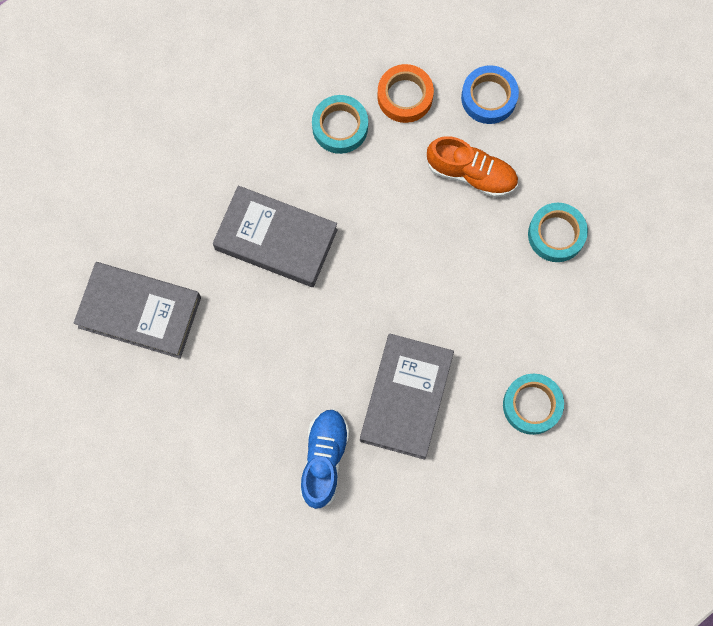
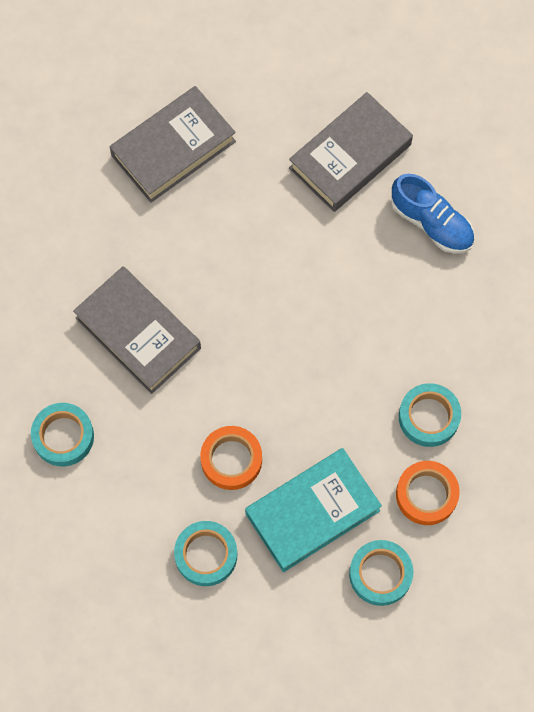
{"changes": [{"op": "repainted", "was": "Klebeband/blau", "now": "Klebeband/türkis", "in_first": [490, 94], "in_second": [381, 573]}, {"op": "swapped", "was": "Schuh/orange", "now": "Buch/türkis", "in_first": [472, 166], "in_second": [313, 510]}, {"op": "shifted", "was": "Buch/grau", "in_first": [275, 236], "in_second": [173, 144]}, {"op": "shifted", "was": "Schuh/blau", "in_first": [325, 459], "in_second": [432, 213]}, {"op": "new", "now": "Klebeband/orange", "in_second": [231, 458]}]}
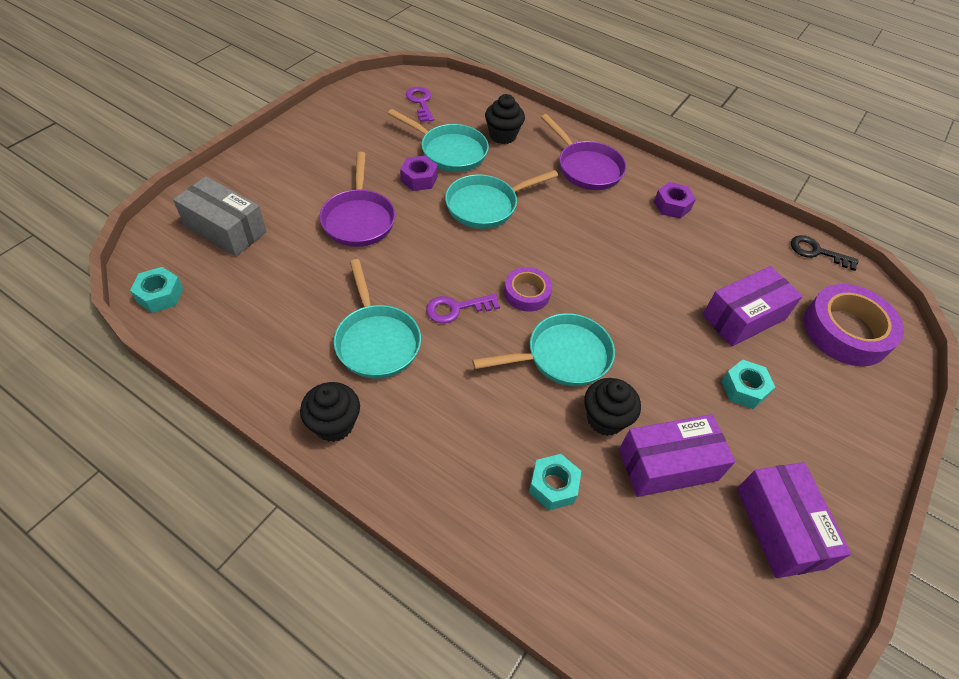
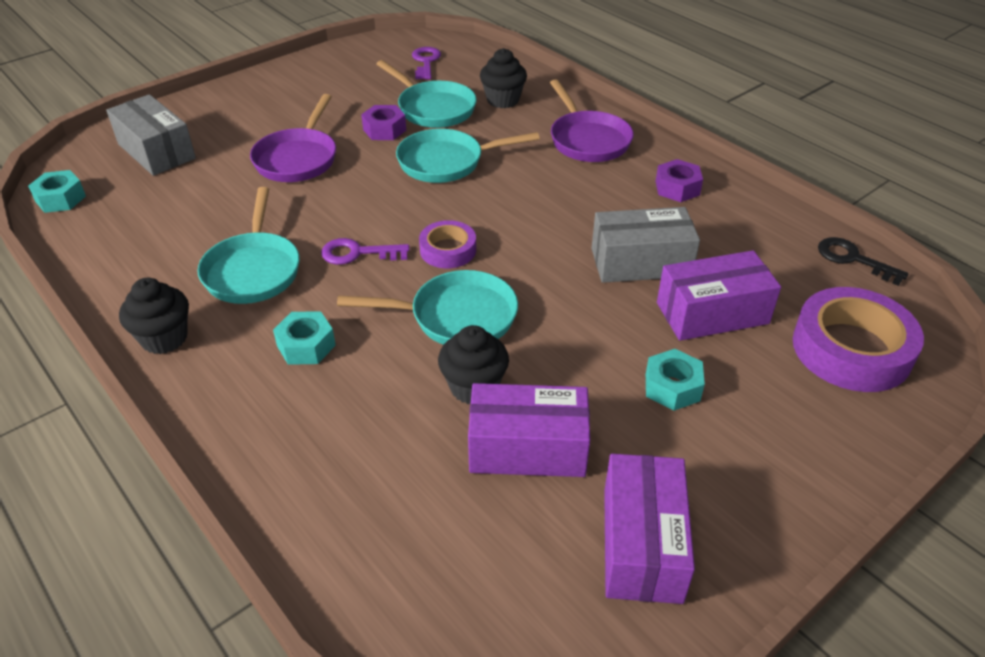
{"changes": [{"op": "shifted", "was": "Sechskantmutter/türkis", "in_first": [555, 482], "in_second": [304, 338]}, {"op": "new", "now": "Schachtel/grau", "in_second": [646, 245]}]}
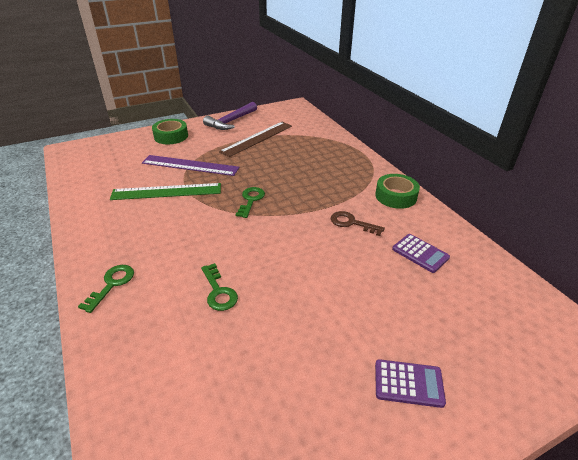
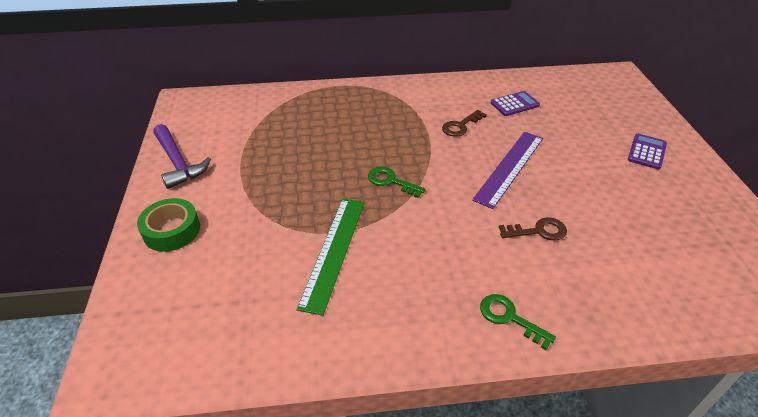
{"changes": [{"op": "gone", "was": "Lineal/braun", "in_first": [255, 139]}, {"op": "shifted", "was": "Lineal/lila", "in_first": [190, 165], "in_second": [507, 170]}, {"op": "gone", "was": "Klebeband/grün", "in_first": [397, 191]}, {"op": "repainted", "was": "Schlüssel/grün", "now": "Schlüssel/braun", "in_first": [219, 287], "in_second": [533, 229]}]}
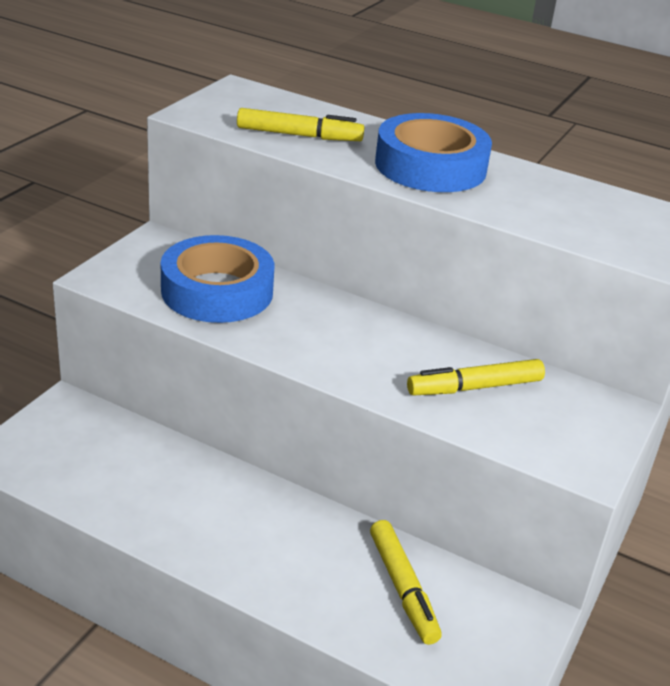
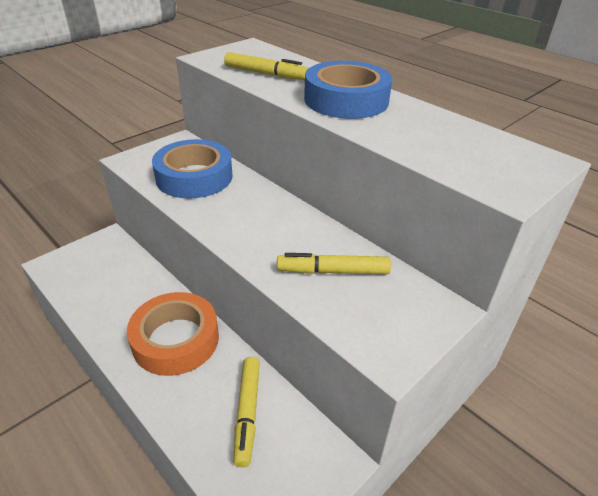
{"changes": [{"op": "new", "now": "Klebeband/orange", "in_second": [173, 334]}]}
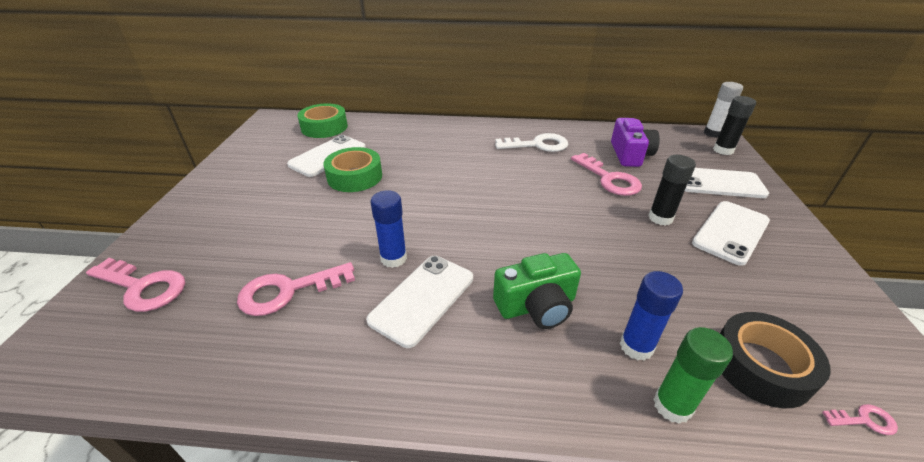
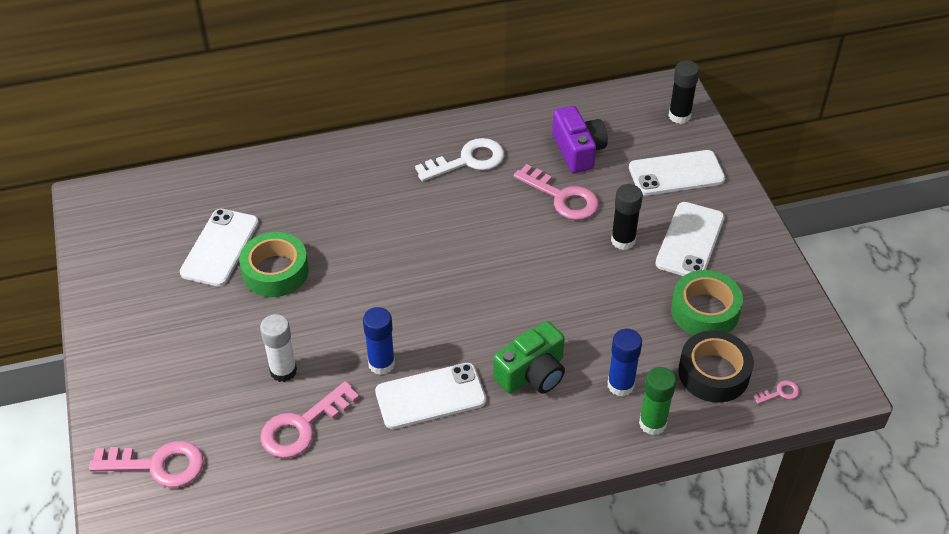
{"changes": [{"op": "shifted", "was": "Klebestift/weiß", "in_first": [723, 110], "in_second": [278, 348]}, {"op": "shifted", "was": "Klebeband/grün", "in_first": [322, 120], "in_second": [707, 302]}, {"op": "rotated", "was": "Handy/weiß", "in_first": [419, 302], "in_second": [430, 396], "clockwise": 60}]}
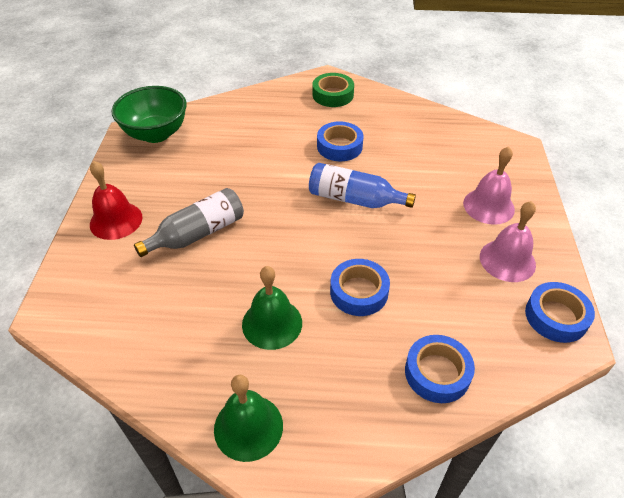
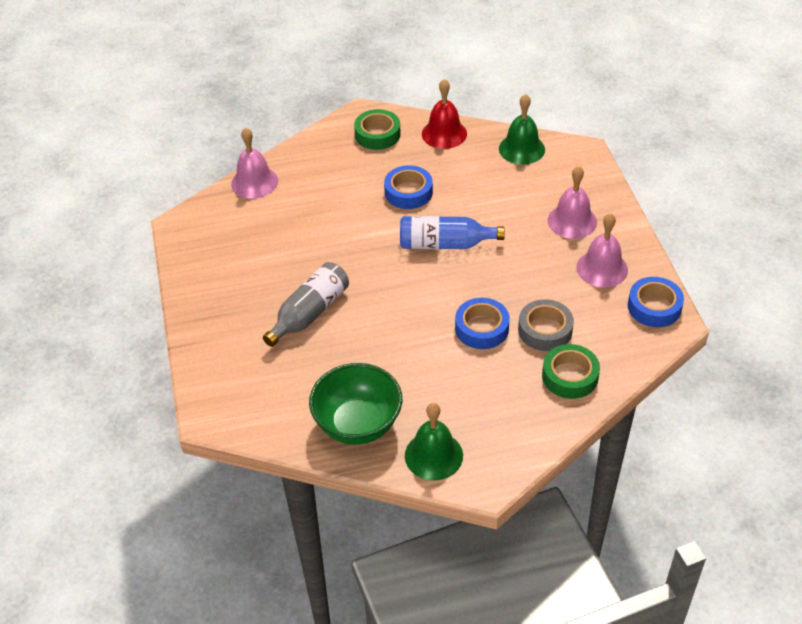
{"changes": [{"op": "shifted", "was": "Schüssel/grün", "in_first": [149, 114], "in_second": [355, 404]}, {"op": "shifted", "was": "Glocke/rot", "in_first": [116, 200], "in_second": [444, 114]}, {"op": "shifted", "was": "Glocke/grün", "in_first": [272, 308], "in_second": [522, 129]}, {"op": "repainted", "was": "Klebeband/blau", "now": "Klebeband/grün", "in_first": [440, 369], "in_second": [571, 371]}, {"op": "new", "now": "Glocke/rosa", "in_second": [254, 163]}, {"op": "new", "now": "Klebeband/grau", "in_second": [546, 325]}]}
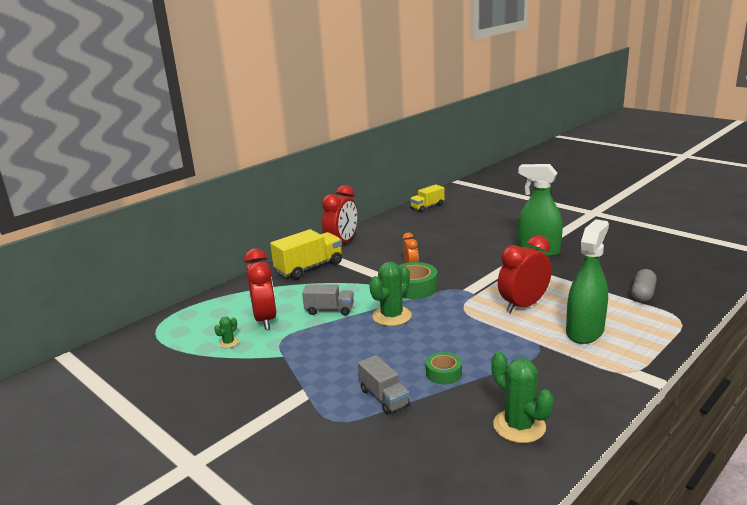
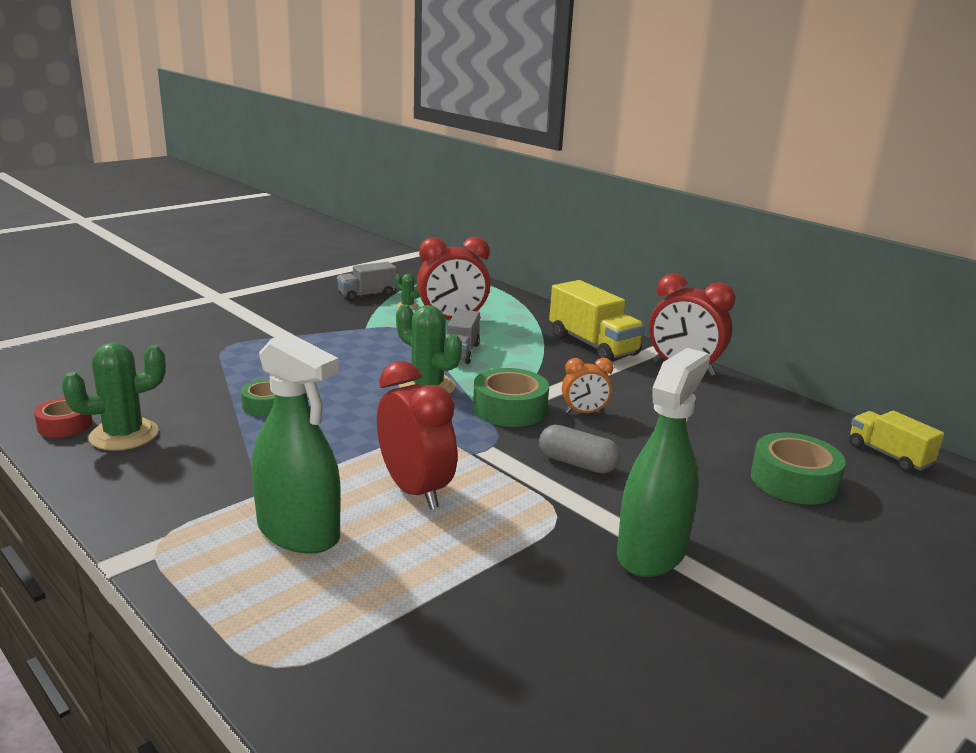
{"changes": [{"op": "shifted", "was": "Kapsel/grau", "in_first": [644, 285], "in_second": [580, 449]}, {"op": "shifted", "was": "Lastwagen/grau", "in_first": [384, 384], "in_second": [367, 281]}, {"op": "new", "now": "Klebeband/rot", "in_second": [63, 417]}, {"op": "new", "now": "Klebeband/grün", "in_second": [798, 468]}]}
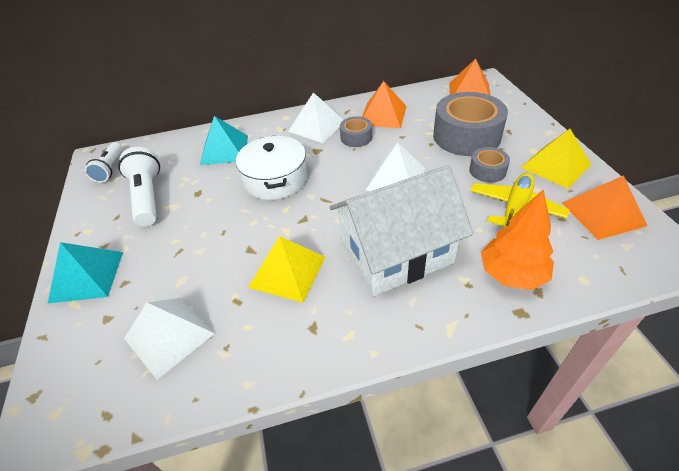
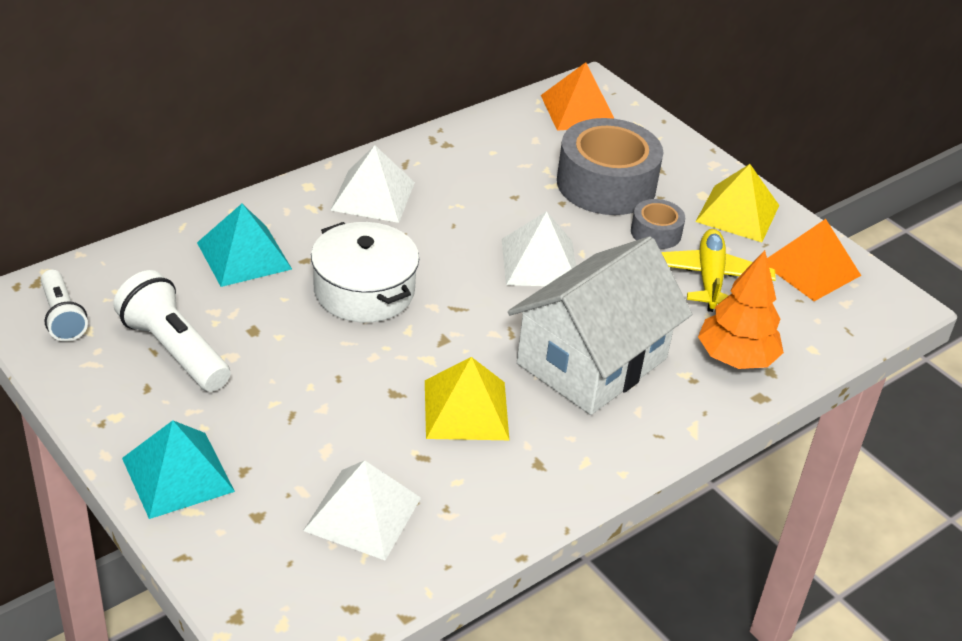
{"changes": [{"op": "gone", "was": "Pyramide/orange", "in_first": [384, 104]}, {"op": "gone", "was": "Klebeband/grau", "in_first": [356, 131]}]}
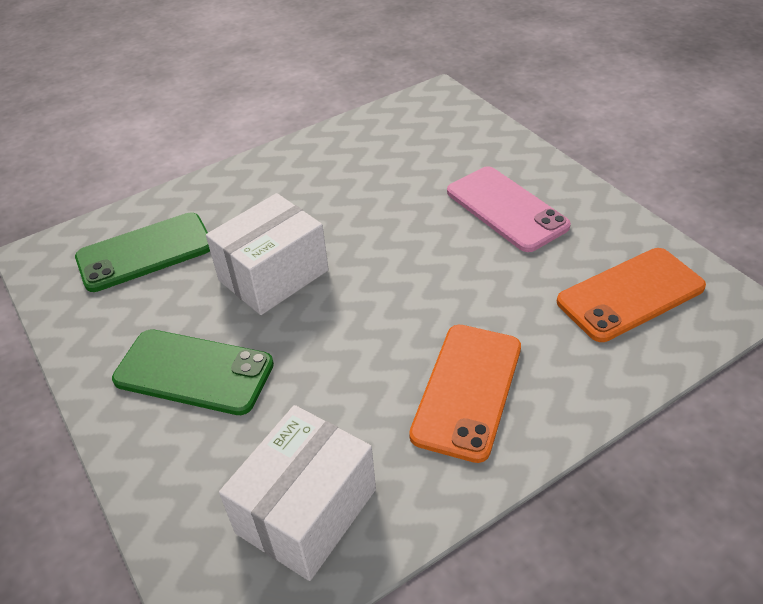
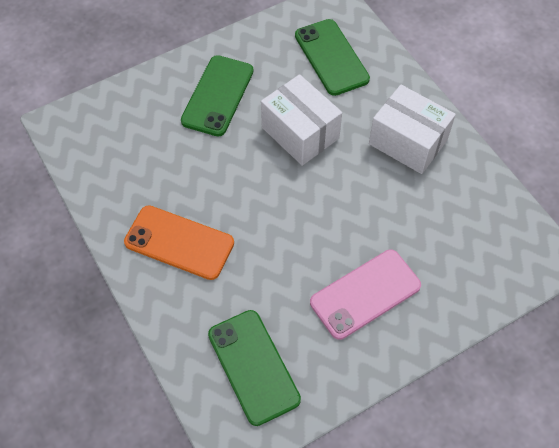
{"changes": [{"op": "repainted", "was": "Handy/orange", "now": "Handy/grün", "in_first": [631, 295], "in_second": [254, 368]}, {"op": "shifted", "was": "Schachtel/weiß", "in_first": [297, 493], "in_second": [412, 129]}]}
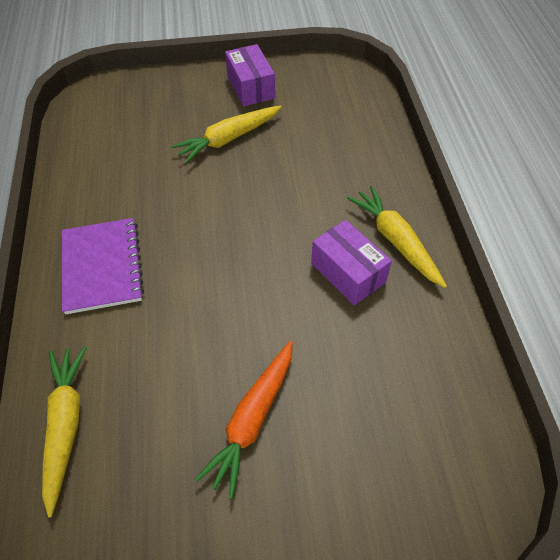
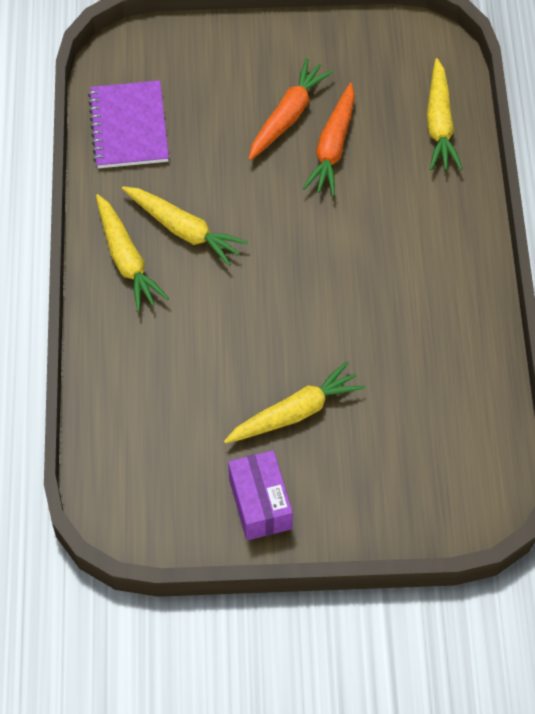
{"changes": [{"op": "shifted", "was": "Notizbuch/lila", "in_first": [103, 266], "in_second": [128, 124]}, {"op": "swapped", "was": "Schachtel/lila", "now": "Karotte/gelb", "in_first": [351, 262], "in_second": [185, 226]}, {"op": "new", "now": "Karotte/orange", "in_second": [328, 139]}]}
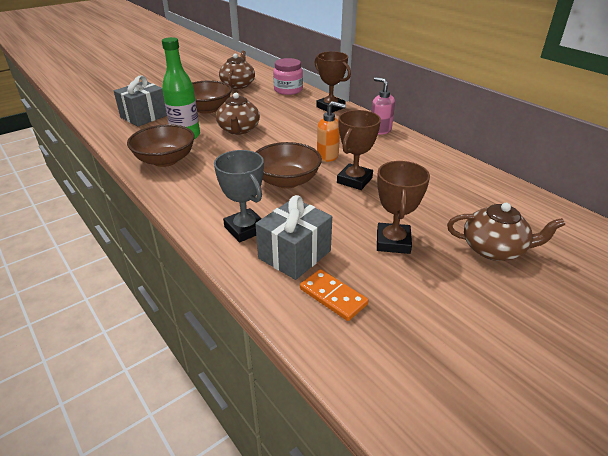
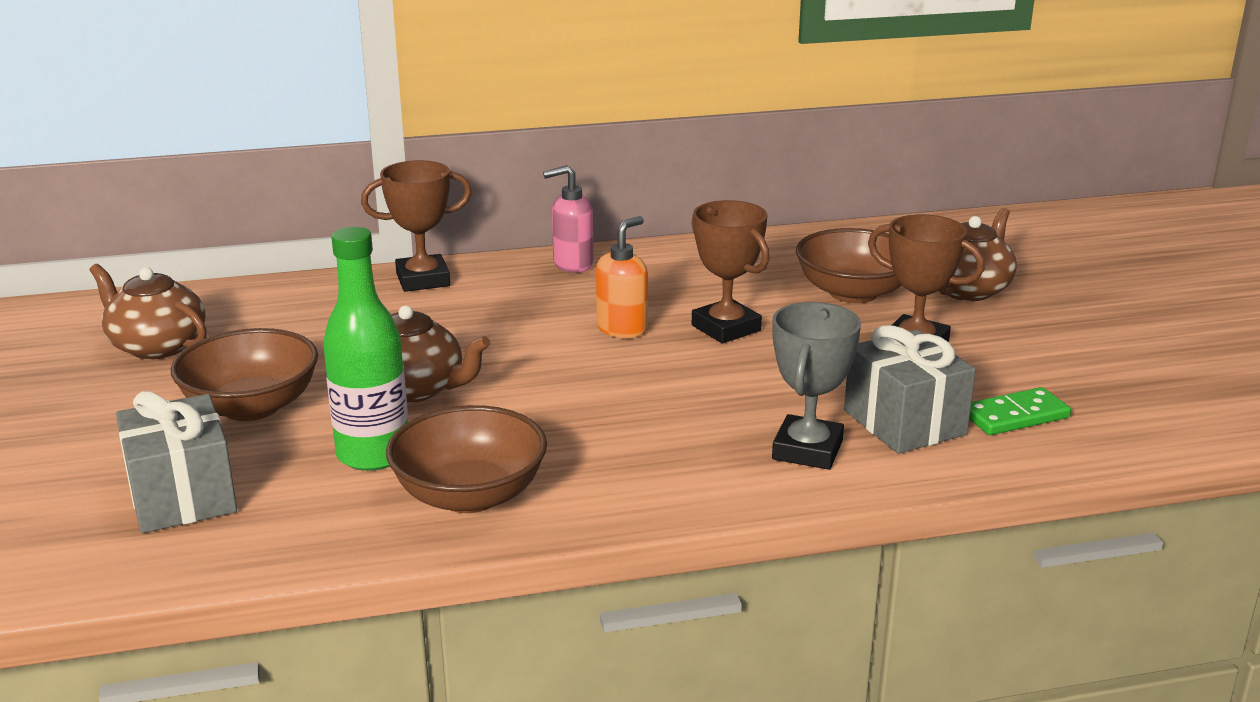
{"changes": [{"op": "gone", "was": "Einmachglas/rosa", "in_first": [288, 76]}, {"op": "shifted", "was": "Schüssel/braun", "in_first": [289, 165], "in_second": [849, 265]}, {"op": "rotated", "was": "Pokal/grau", "in_first": [239, 196], "in_second": [816, 386], "clockwise": -60}, {"op": "repainted", "was": "Dominostein/orange", "now": "Dominostein/grün", "in_first": [334, 295], "in_second": [1020, 411]}]}
